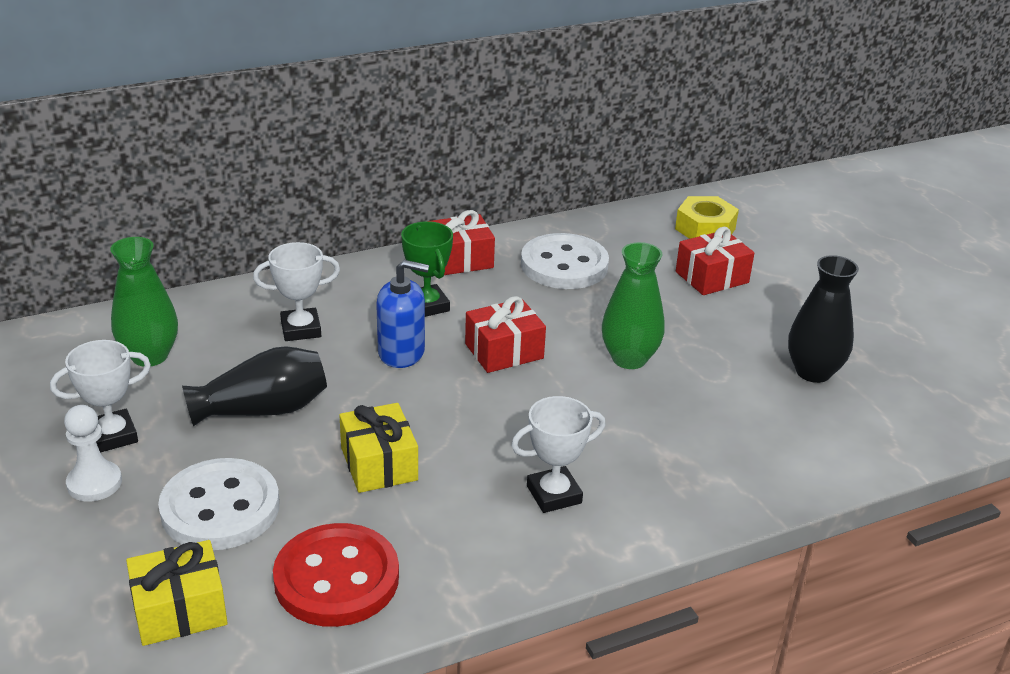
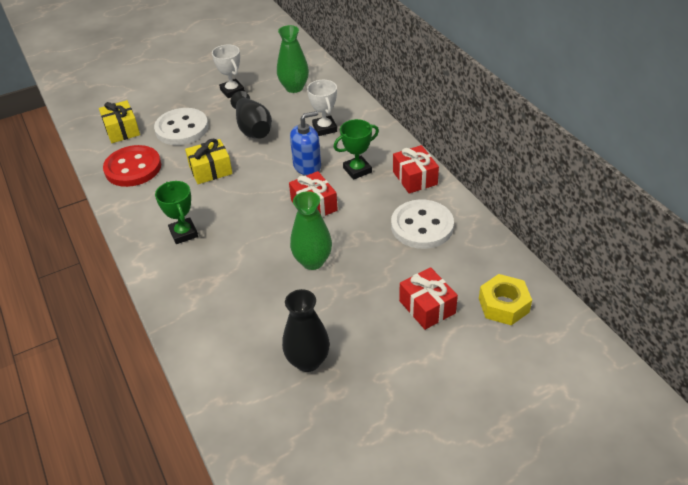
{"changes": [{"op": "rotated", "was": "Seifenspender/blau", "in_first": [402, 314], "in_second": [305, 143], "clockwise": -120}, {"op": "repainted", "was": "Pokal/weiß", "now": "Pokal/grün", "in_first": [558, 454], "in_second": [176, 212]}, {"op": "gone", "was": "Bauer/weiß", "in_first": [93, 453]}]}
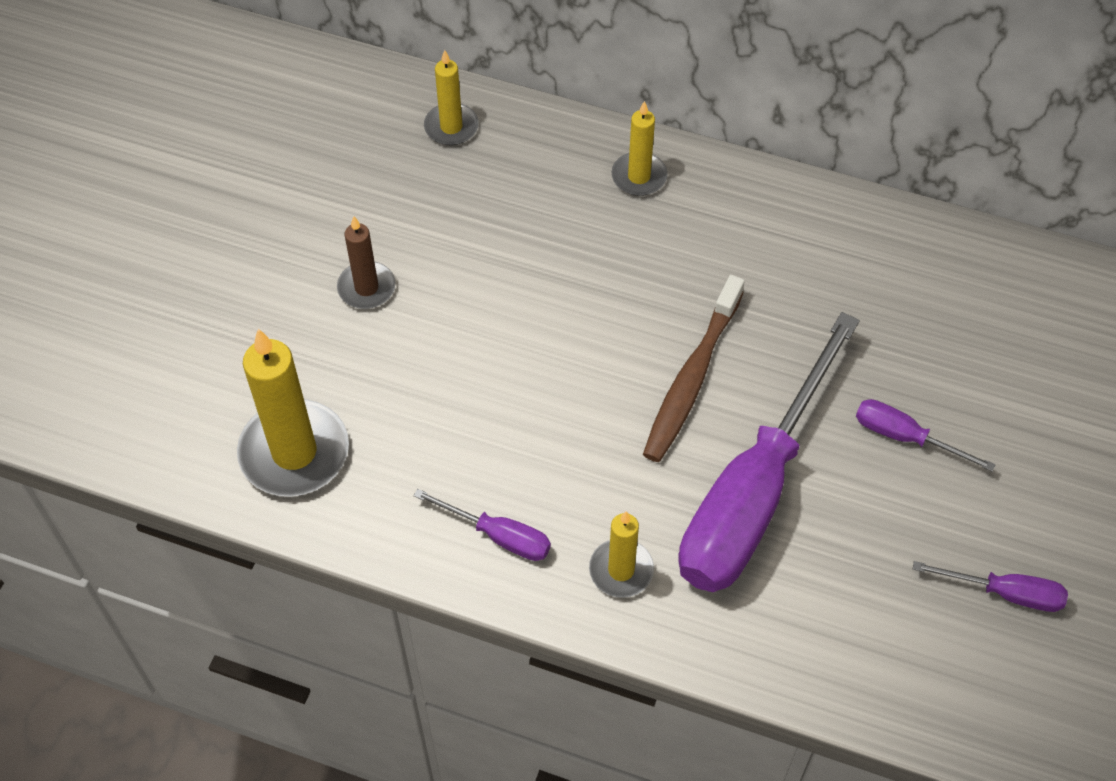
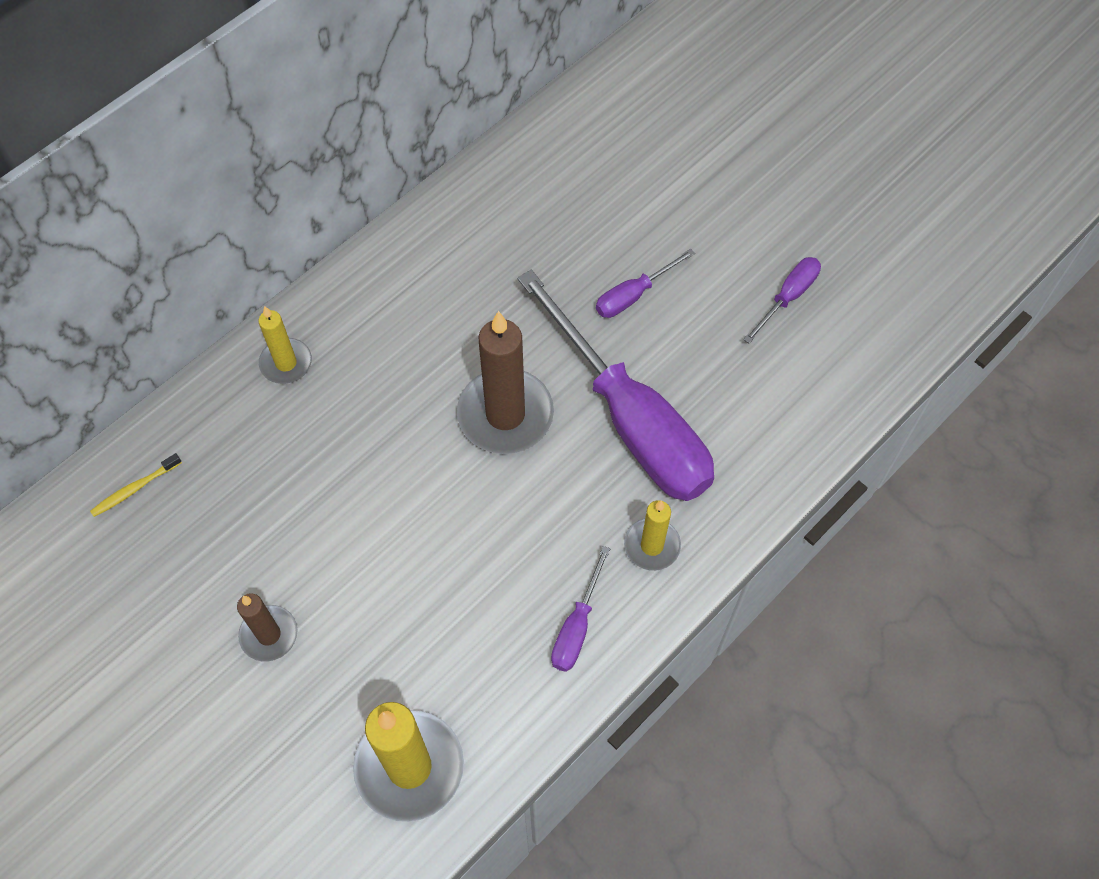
{"changes": [{"op": "swapped", "was": "Kerze/gelb", "now": "Zahnbürste/gelb", "in_first": [451, 97], "in_second": [136, 485]}, {"op": "swapped", "was": "Zahnbürste/braun", "now": "Kerze/braun", "in_first": [694, 368], "in_second": [505, 382]}, {"op": "rotated", "was": "Schraubenzieher/lila", "in_first": [482, 525], "in_second": [580, 609], "clockwise": 150}]}
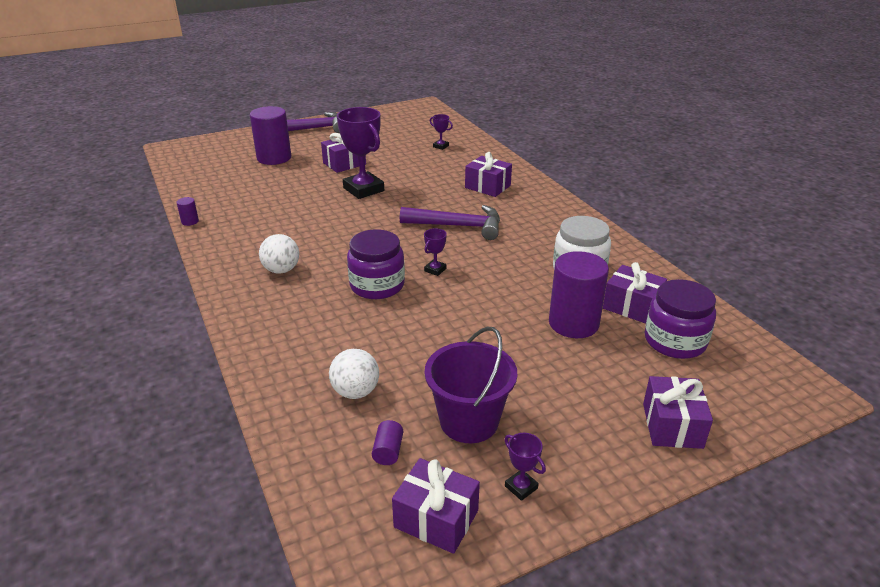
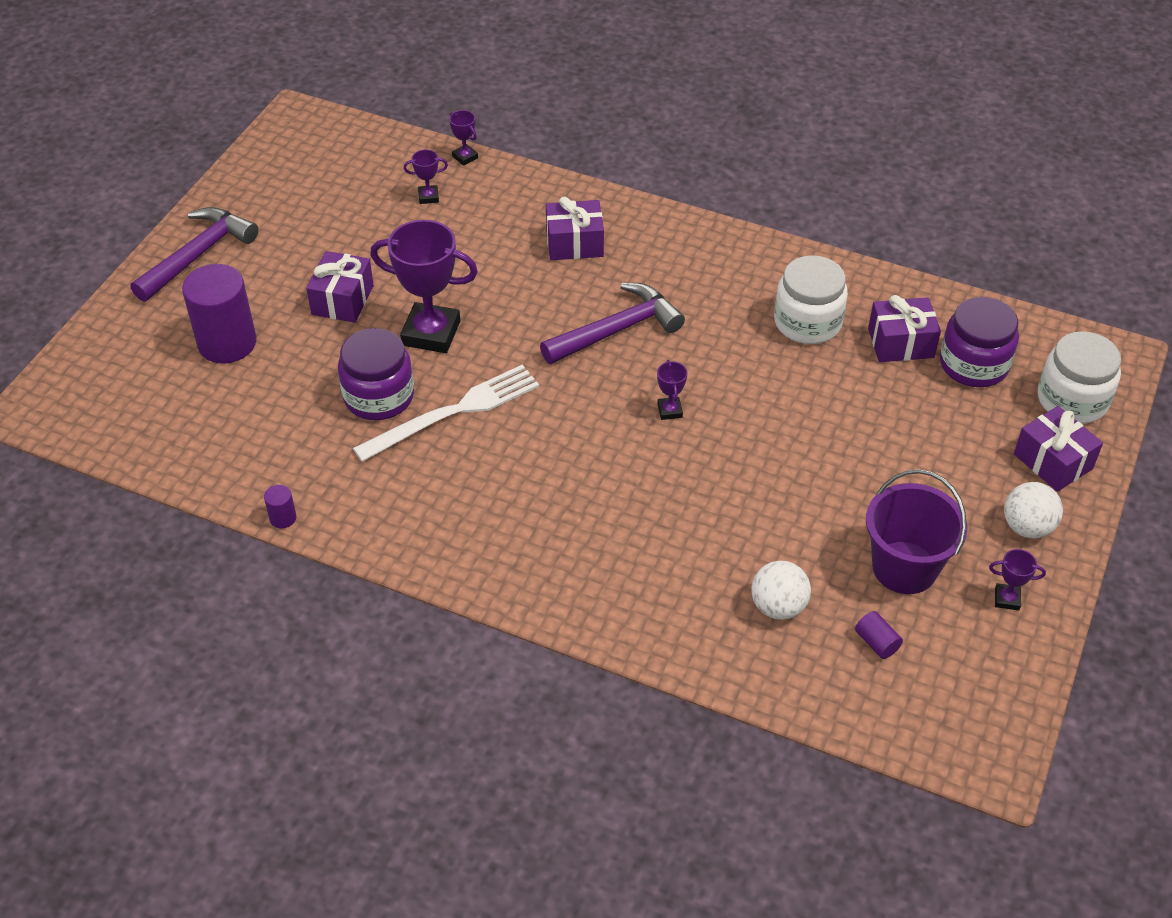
{"changes": [{"op": "shifted", "was": "Einmachglas/lila", "in_first": [376, 264], "in_second": [376, 374]}, {"op": "shifted", "was": "Ball/weiß", "in_first": [279, 254], "in_second": [1033, 510]}, {"op": "gone", "was": "Vollzylinder/lila", "in_first": [579, 294]}, {"op": "gone", "was": "Geschenk/lila", "in_first": [436, 506]}, {"op": "new", "now": "Pokal/lila", "in_second": [463, 138]}, {"op": "new", "now": "Einmachglas/weiß", "in_second": [1079, 377]}, {"op": "new", "now": "Gabel/weiß", "in_second": [446, 413]}]}
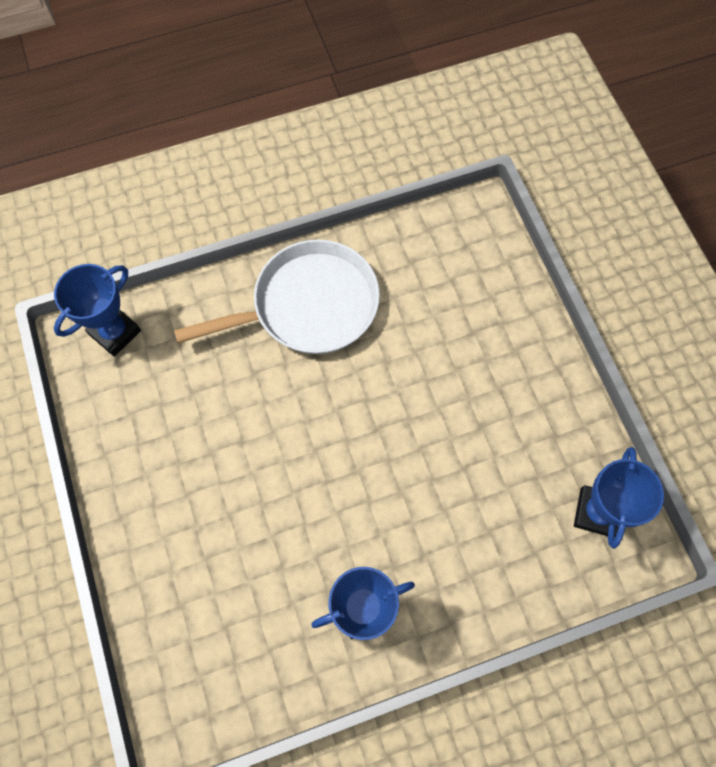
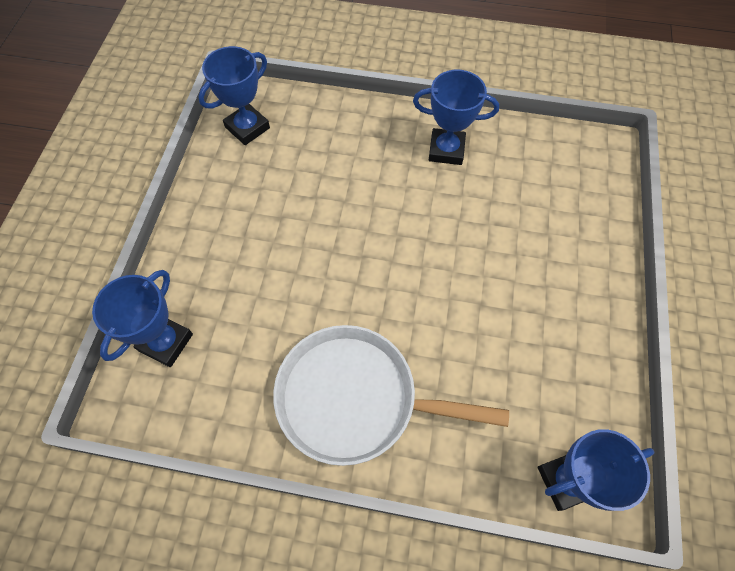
{"changes": [{"op": "new", "now": "Pokal/blau", "in_second": [142, 318]}]}
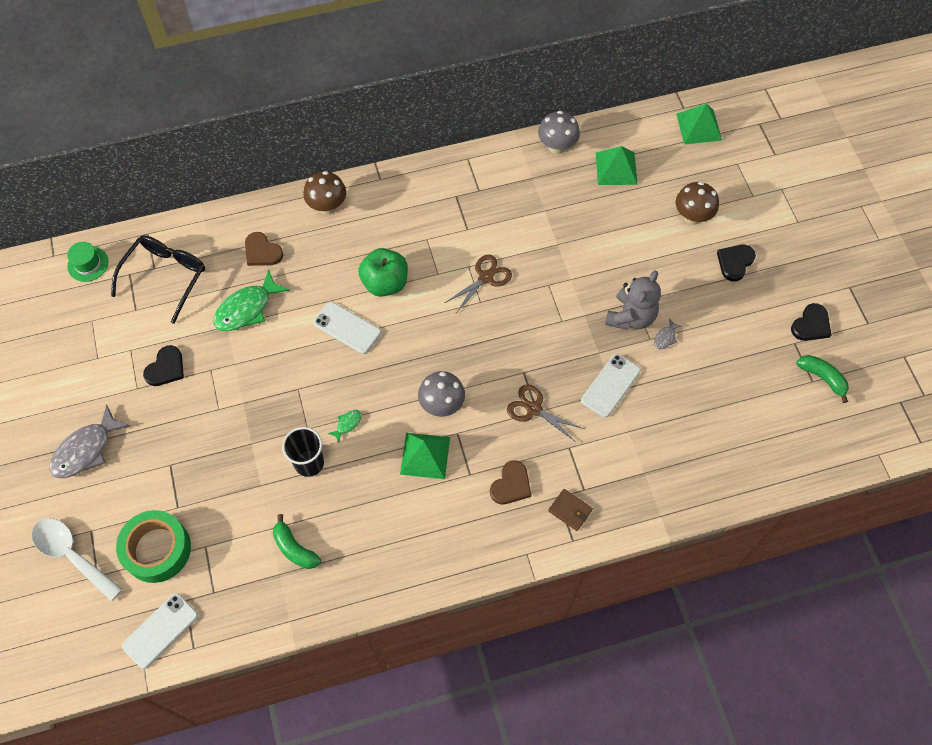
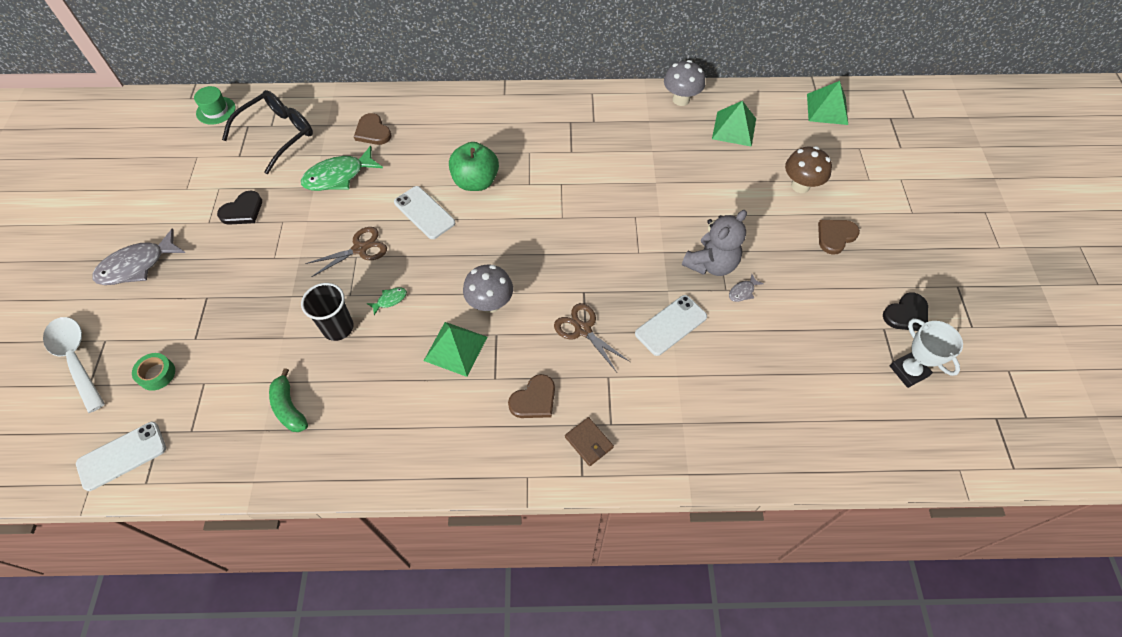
{"changes": [{"op": "gone", "was": "Pilz/braun", "in_first": [324, 192]}, {"op": "repainted", "was": "Herz/schwarz", "now": "Herz/braun", "in_first": [736, 263], "in_second": [839, 237]}, {"op": "shifted", "was": "Schere/braun", "in_first": [478, 284], "in_second": [346, 252]}, {"op": "swapped", "was": "Banane/grün", "now": "Pokal/weiß", "in_first": [822, 379], "in_second": [926, 353]}, {"op": "scaled", "was": "Klebeband/grün", "in_first": [153, 546], "in_second": [153, 372], "ratio": 0.5}]}
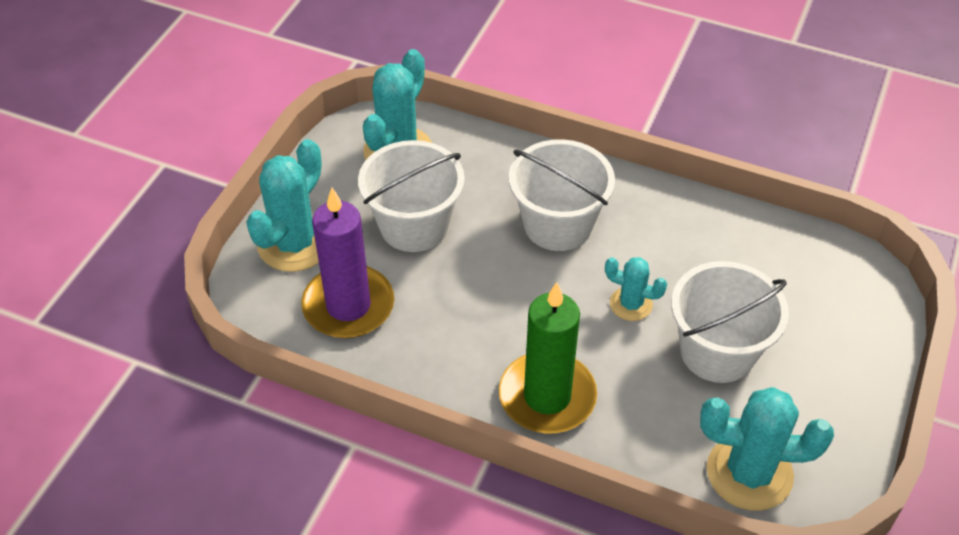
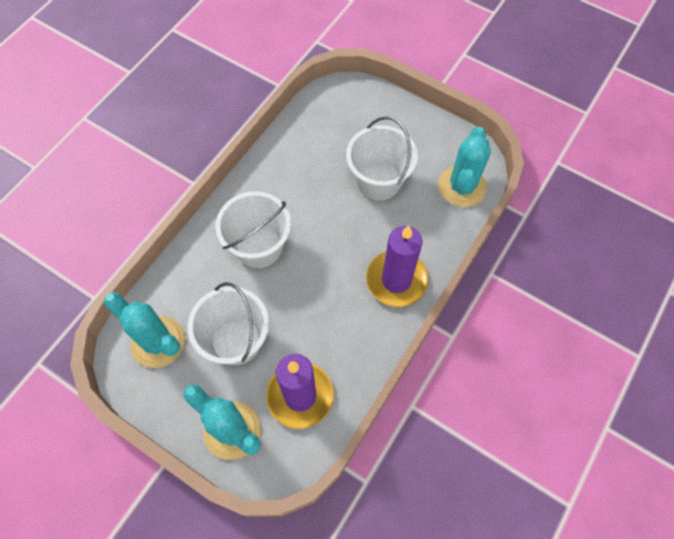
{"changes": [{"op": "gone", "was": "Kaktus/türkis", "in_first": [636, 289]}, {"op": "repainted", "was": "Kerze/grün", "now": "Kerze/lila", "in_first": [548, 358], "in_second": [397, 266]}]}
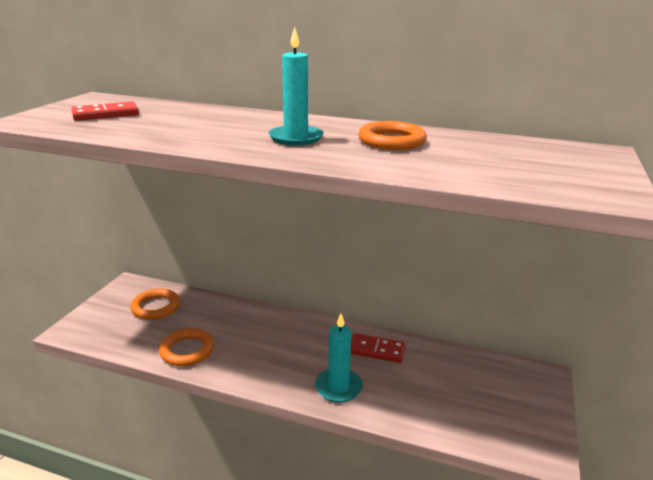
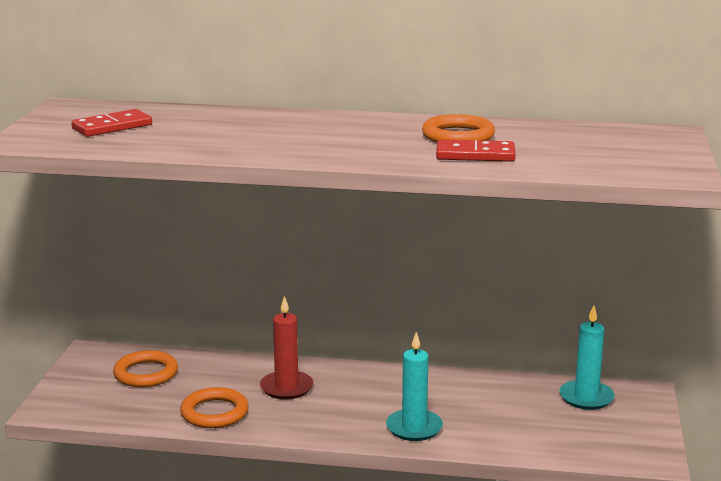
{"changes": [{"op": "shifted", "was": "Kerze/türkis", "in_first": [296, 86], "in_second": [586, 357]}, {"op": "shifted", "was": "Dominostein/rot", "in_first": [378, 348], "in_second": [476, 150]}, {"op": "new", "now": "Kerze/rot", "in_second": [286, 348]}]}
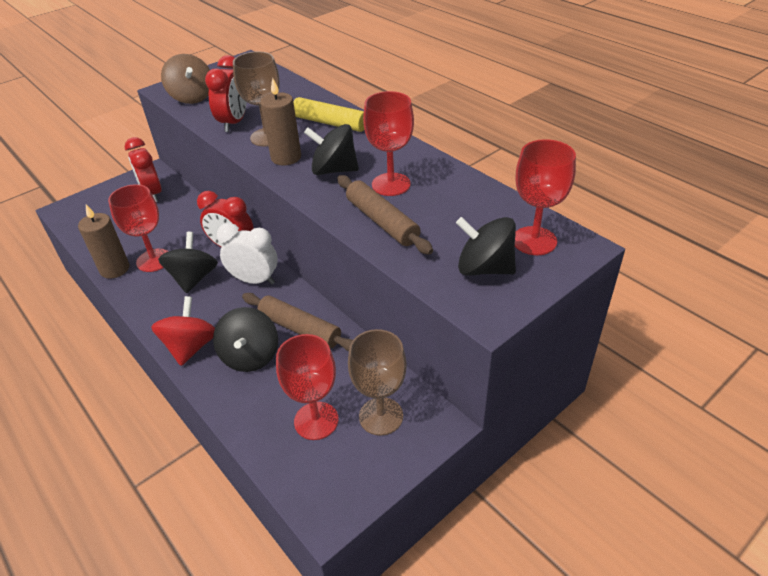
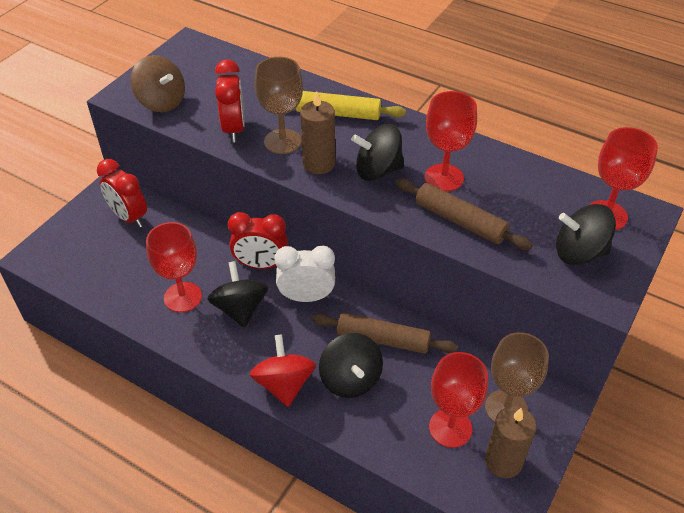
{"changes": [{"op": "shifted", "was": "Kerze/braun", "in_first": [104, 242], "in_second": [511, 442]}]}
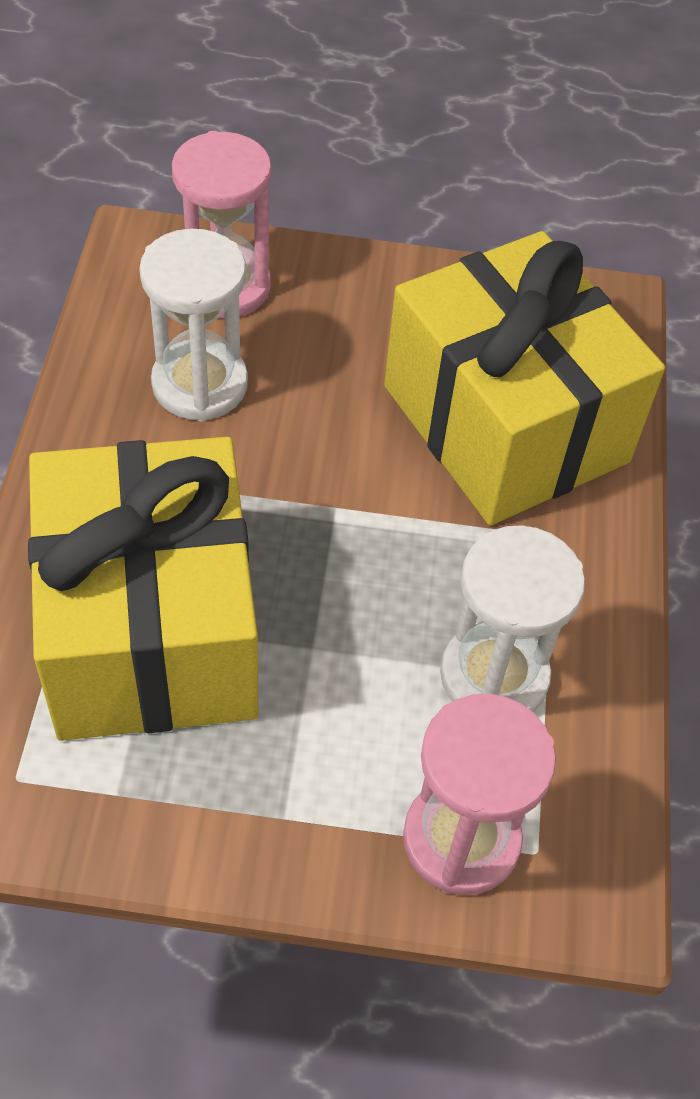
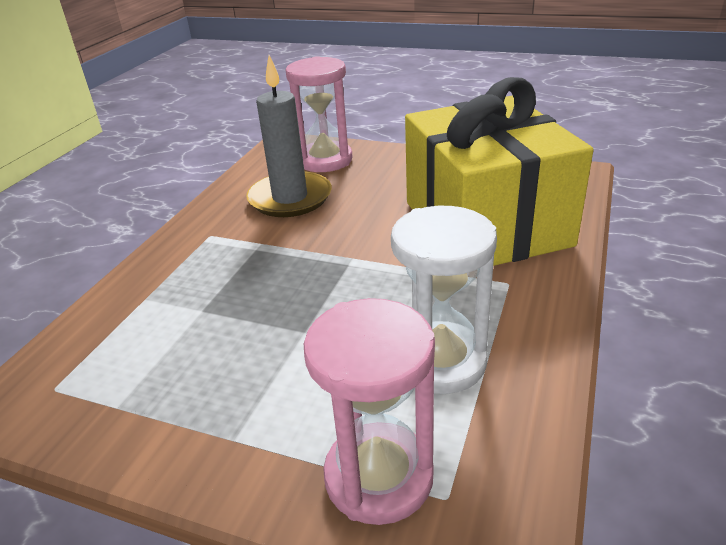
{"changes": [{"op": "swapped", "was": "Sanduhr/weiß", "now": "Kerze/grau", "in_first": [193, 325], "in_second": [289, 136]}, {"op": "gone", "was": "Geschenk/gelb", "in_first": [143, 589]}]}
